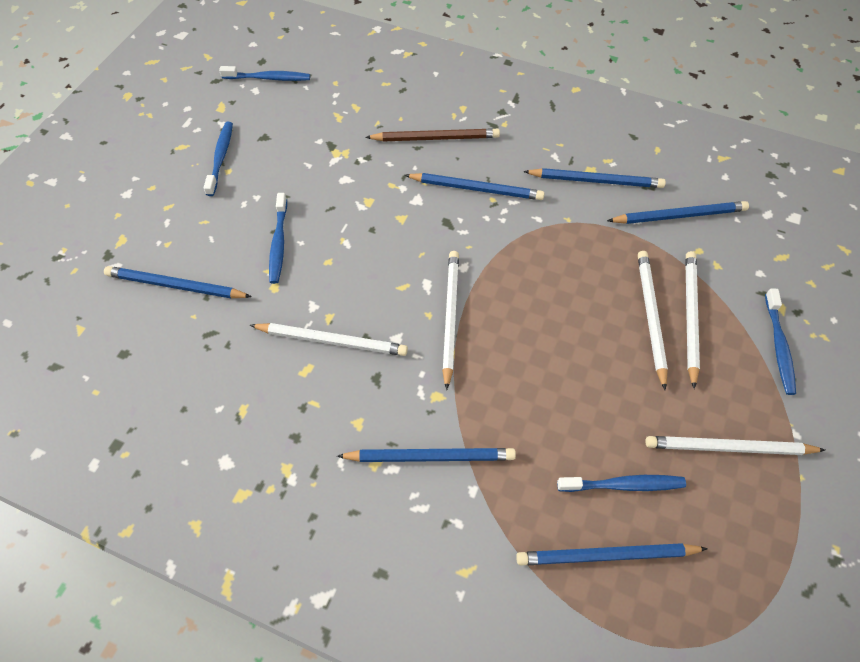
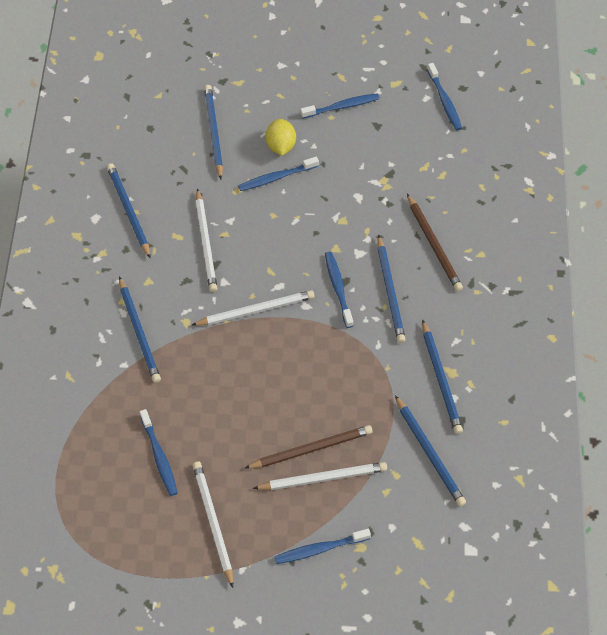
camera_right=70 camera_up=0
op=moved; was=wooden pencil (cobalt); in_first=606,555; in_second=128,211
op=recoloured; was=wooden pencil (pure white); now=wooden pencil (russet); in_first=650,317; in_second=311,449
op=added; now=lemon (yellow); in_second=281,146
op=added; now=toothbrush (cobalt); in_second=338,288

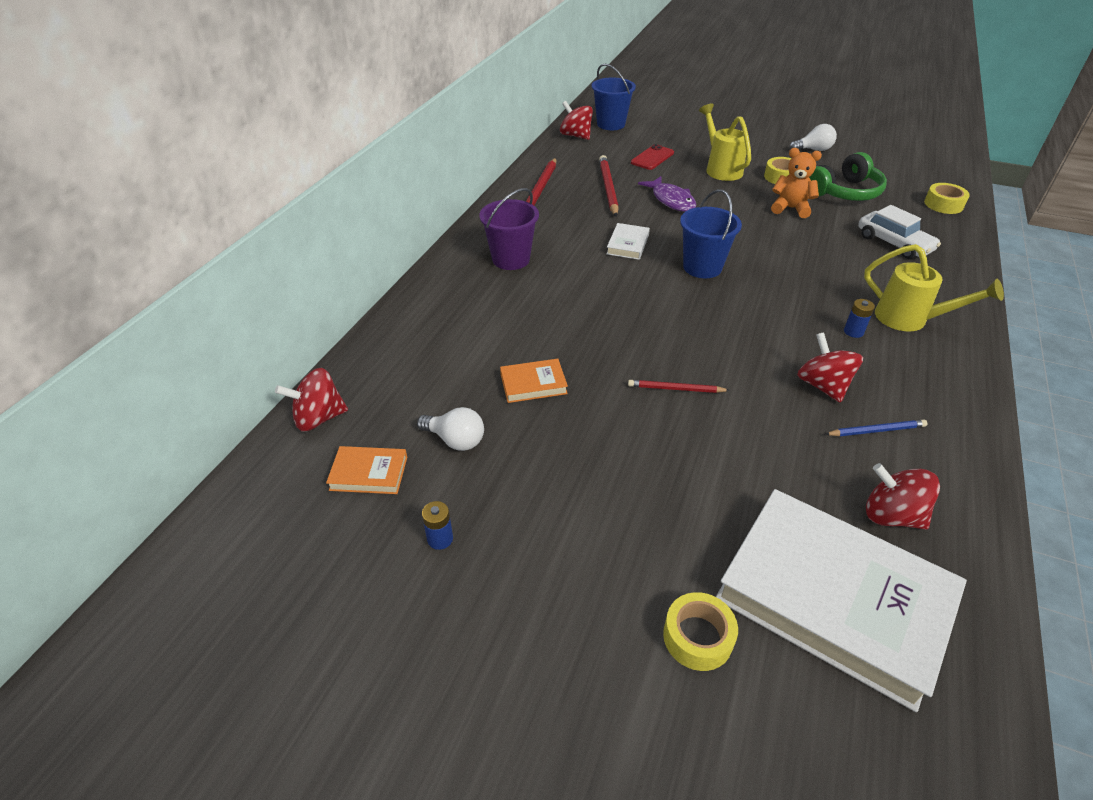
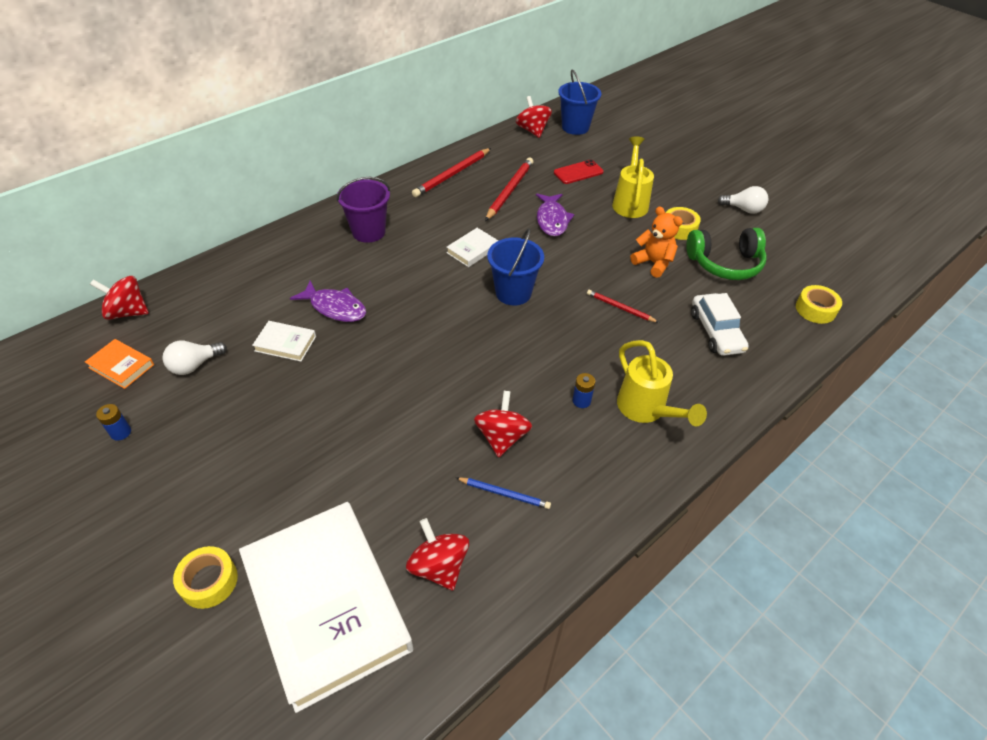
camera_right=25 camera_up=5
op=turned; was=light bulb (pure white); in_first=455,440; in_second=194,365; clockwise=90
op=recoloured; was=hardcover (orange); now=hardcover (pure white); in_first=533,384; in_second=285,343
op=added; now=toy fish (purple); in_second=335,308
op=moved; was=wooden pencil (crimson); in_first=676,389; in_second=620,308

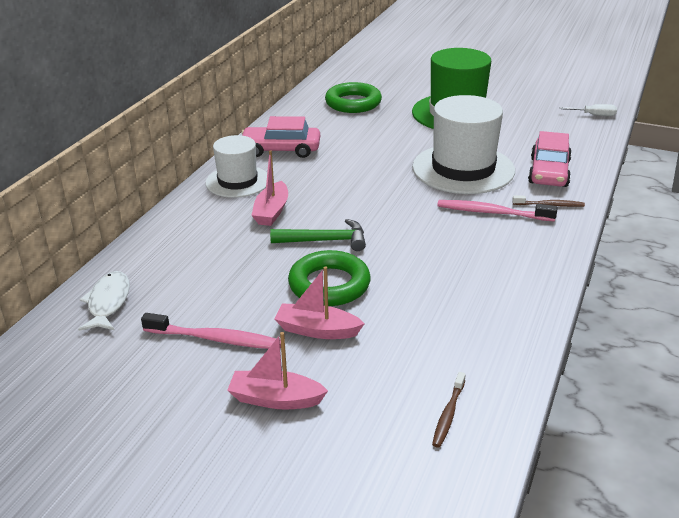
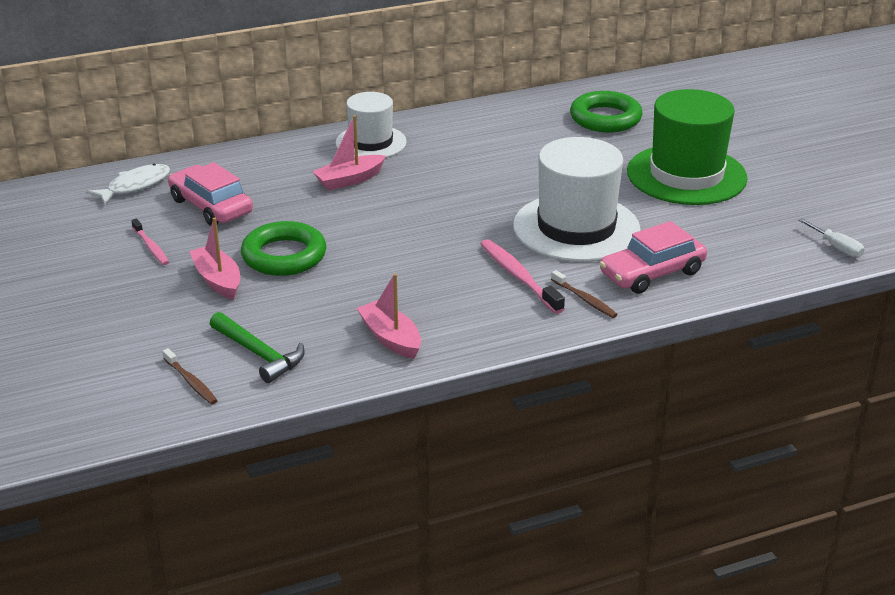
camera_right=45 camera_up=0
op=resized; was=toothbrush (rose-pink); in_first=215,339; in_second=151,247; ratio=0.61
op=turned; was=toothbrush (russet); in_first=448,414; in_second=191,382; clockwise=-105
op=moved; was=toy car (rose-pink); in_first=281,150; in_second=211,206
op=moved; was=hammer (green); in_first=325,241; in_second=259,354
op=moved; was=toy boat (rose-pink); in_first=275,399; in_second=391,338

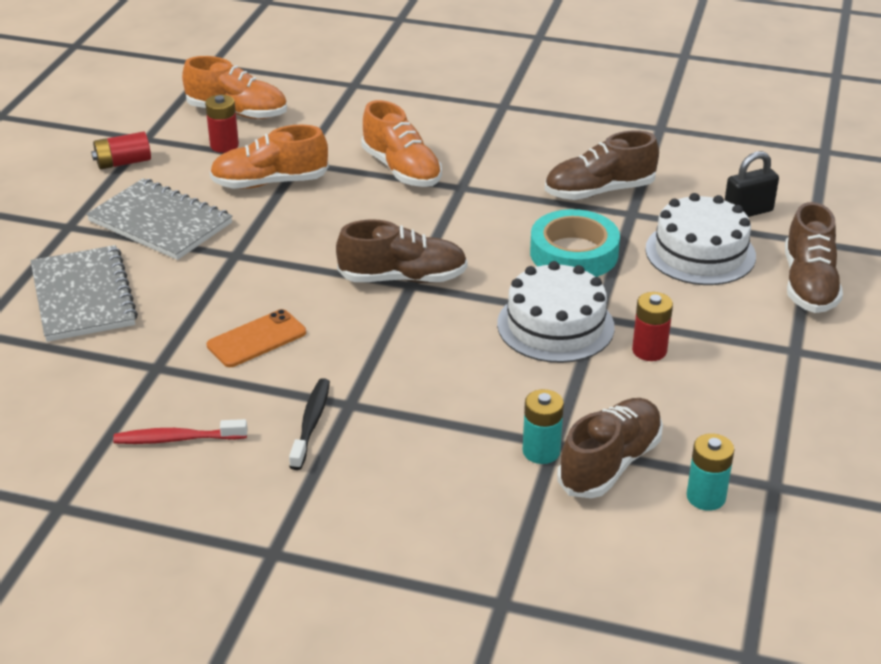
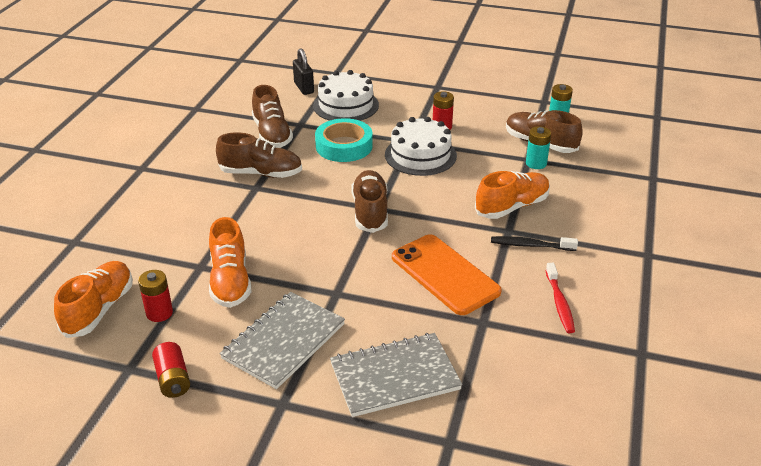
camera_right=-90 camera_up=0
op=moved; was=sneaker (russet); in_first=808,284; in_second=261,173
op=resized; was=mobile phone (orange); in_first=256,339; in_second=445,274; ratio=1.66
op=moved; was=sneaker (orange); in_first=401,170; in_second=512,207

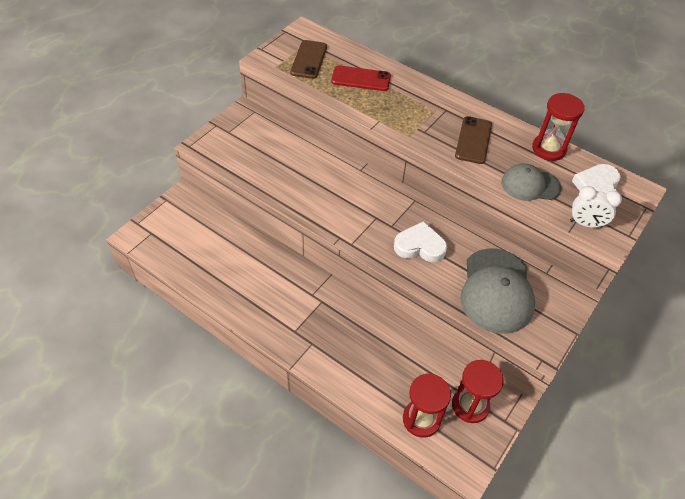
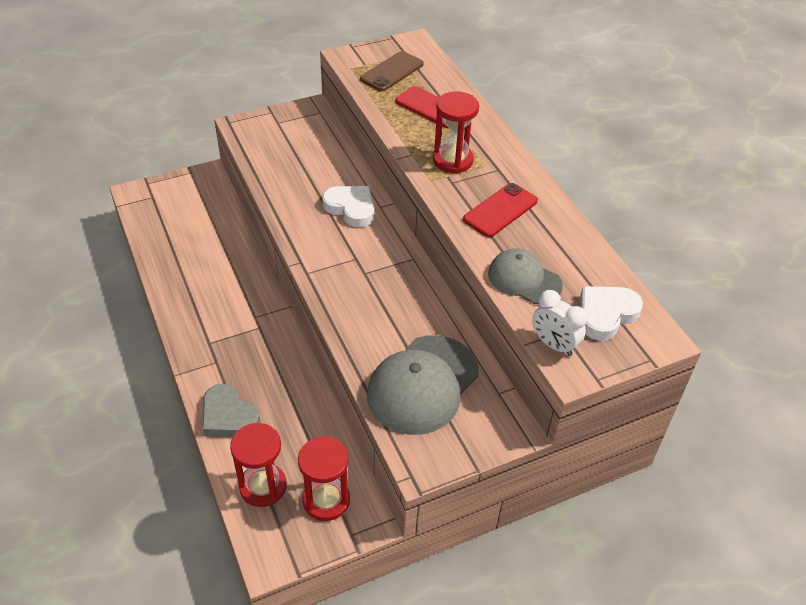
camera_right=30 camera_up=-5
op=added; now=heart shape (grey); in_second=228,416
op=moved; was=heart shape (pure white); in_first=420,246; in_second=351,208
op=moved; was=hourglass (crimson); in_first=548,149; in_second=452,160
op=recoloured; was=mobile phone (russet); now=mobile phone (crimson); in_first=473,140; in_second=500,210

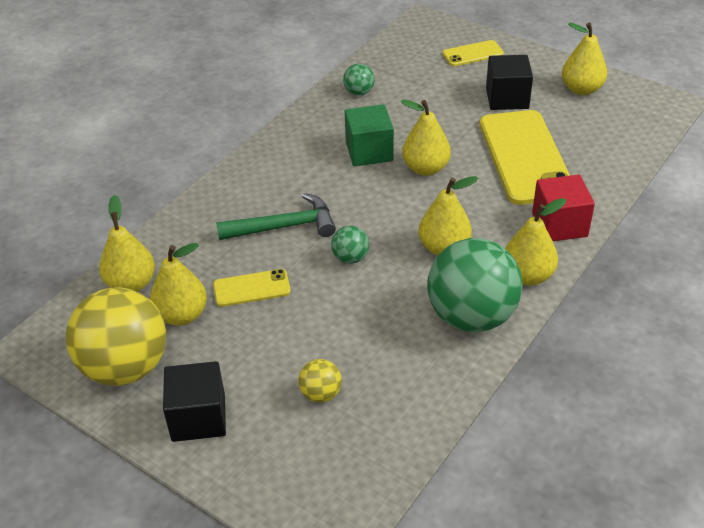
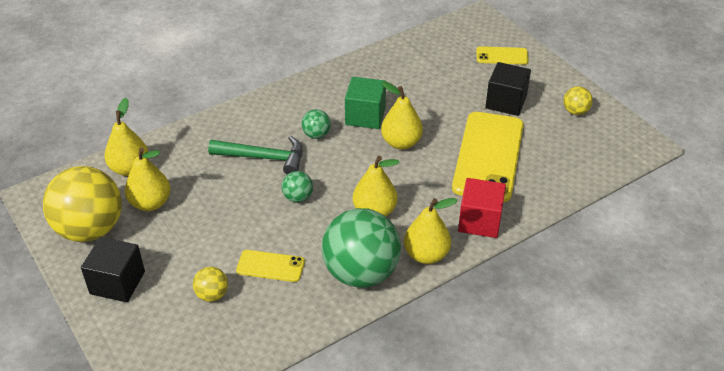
camera_right=20 camera_up=0
op=moved; was=mobile phone (yellow); in_first=251,288; in_second=270,266
op=moved; was=play ball (green); in_first=359,92; in_second=316,135
op=replaced; was=toy pear (yellow); now=play ball (yellow); in_first=581,89; in_second=575,111

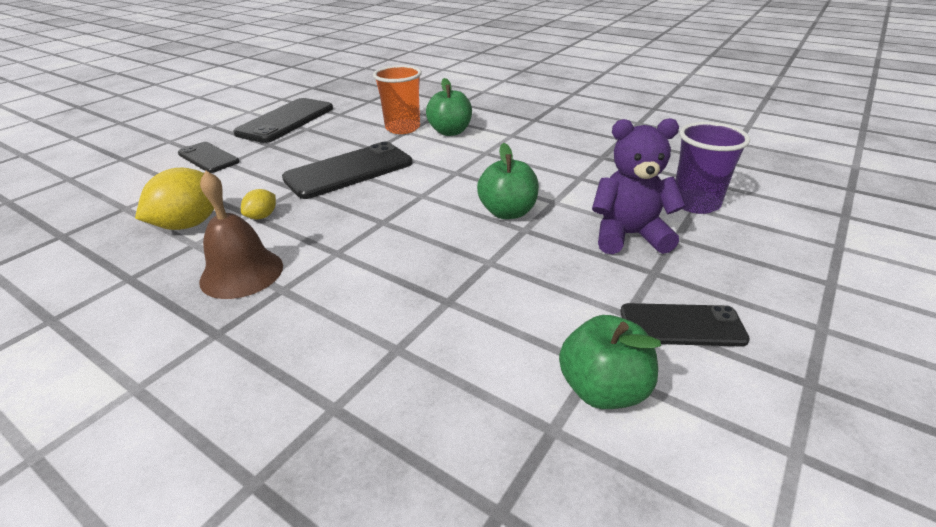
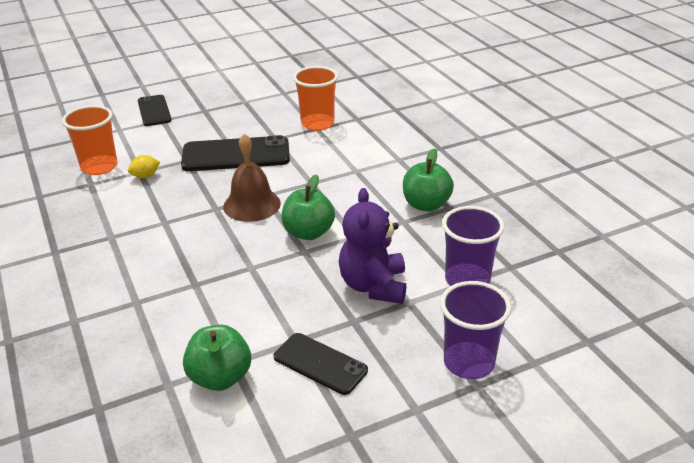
camera_right=30 camera_up=0
op=replaced; was=lemon (yellow); now=tumbler (orange); in_first=189,224; in_second=99,167
op=moved; was=bell (russet); in_first=242,273; in_second=252,205
op=turned; was=stuffed bear (purple); in_first=629,236; in_second=373,286; clockwise=-120
op=moved; was=apple (green); in_first=450,132; in_second=426,205
op=added; now=tumbler (purple); in_second=469,363
op=removed; was=mobile phone (jet-black); in_first=286,121

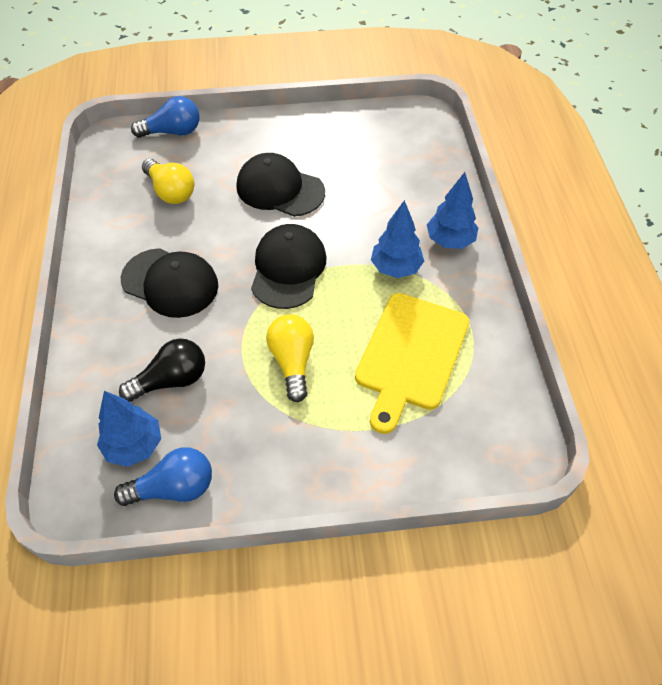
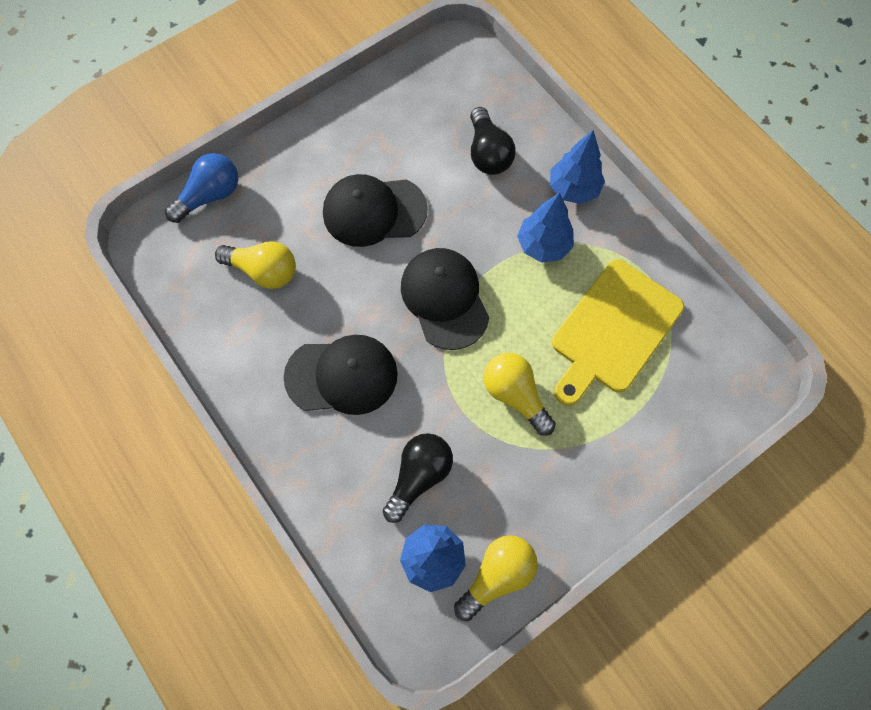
camera_right=-30 camera_up=15
op=recoloured; was=light bulb (cobalt); now=light bulb (yellow); in_first=174,488; in_second=497,575
op=added; now=light bulb (jet-black); in_second=488,153
op=turned; was=cutting board (yellow); in_first=411,355; in_second=613,330; clockwise=45

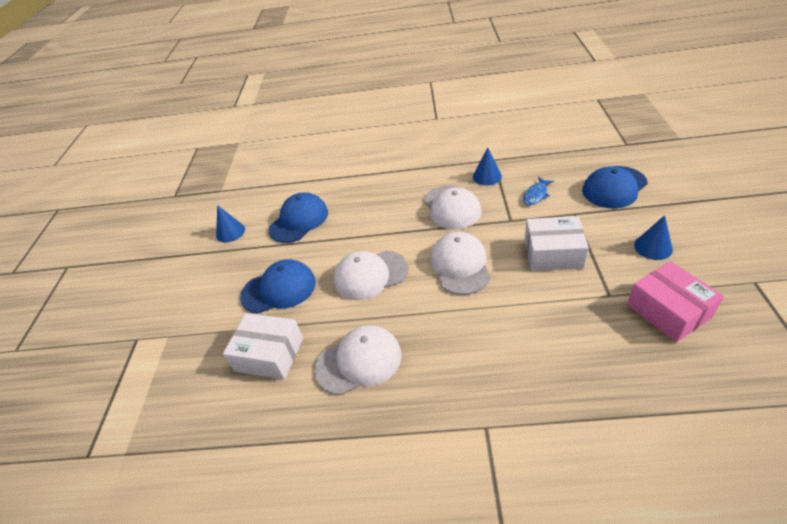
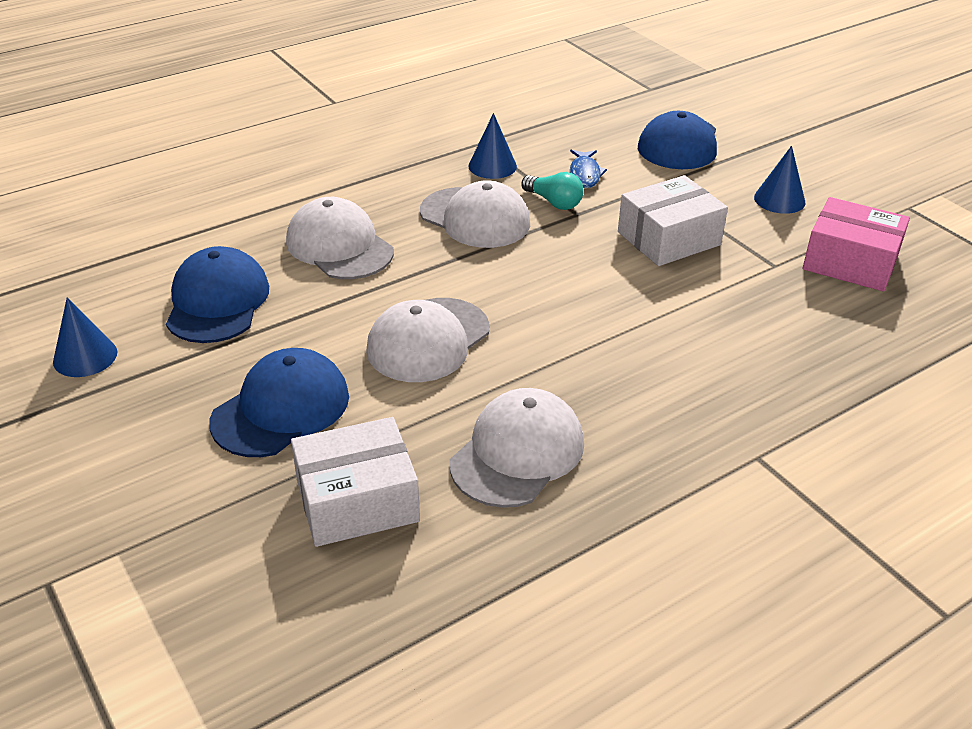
camera_right=-40 camera_up=-5
op=moved; was=peaked cap (pure white); in_first=460,265; in_second=339,246
op=added; now=light bulb (teal); in_second=554,202

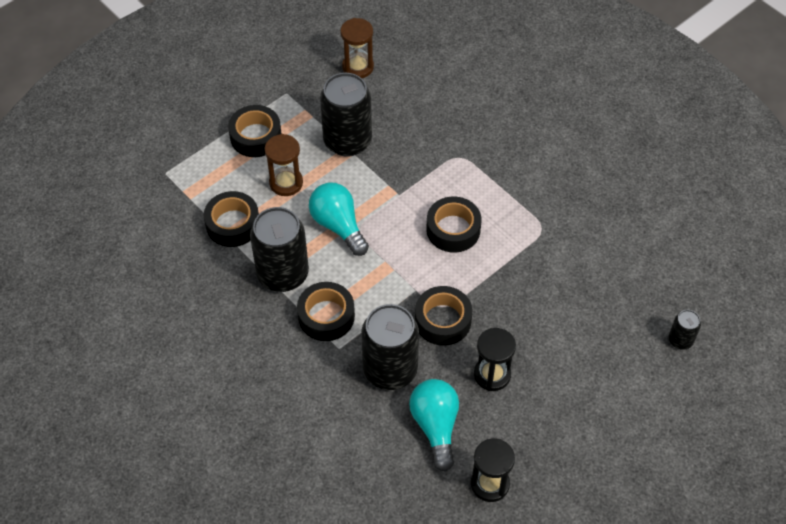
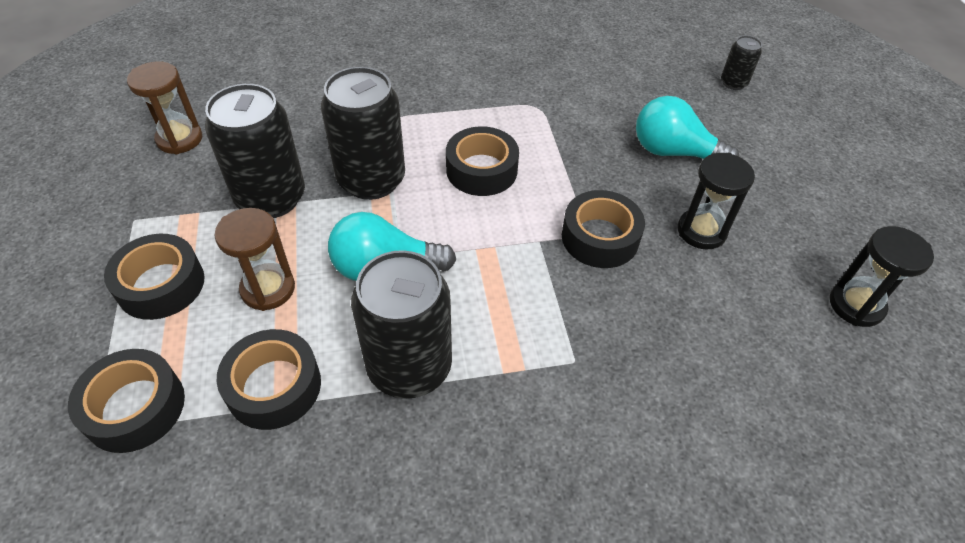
camera_right=-60 camera_up=-5
op=moved; was=sticky tape (jet-black); in_first=326,316; in_second=135,407
op=moved; was=can (jet-black); in_first=390,370; in_second=371,180
op=moved; was=light bulb (teal); in_first=435,426; in_second=674,152

